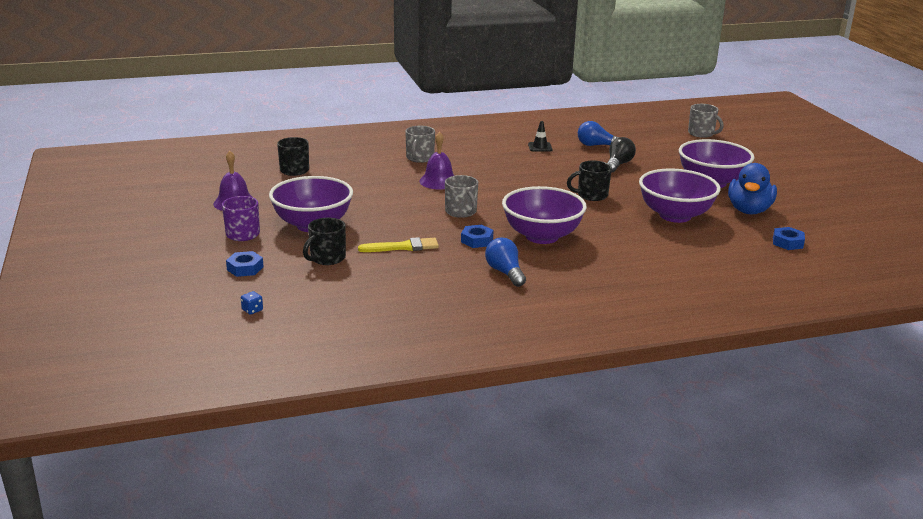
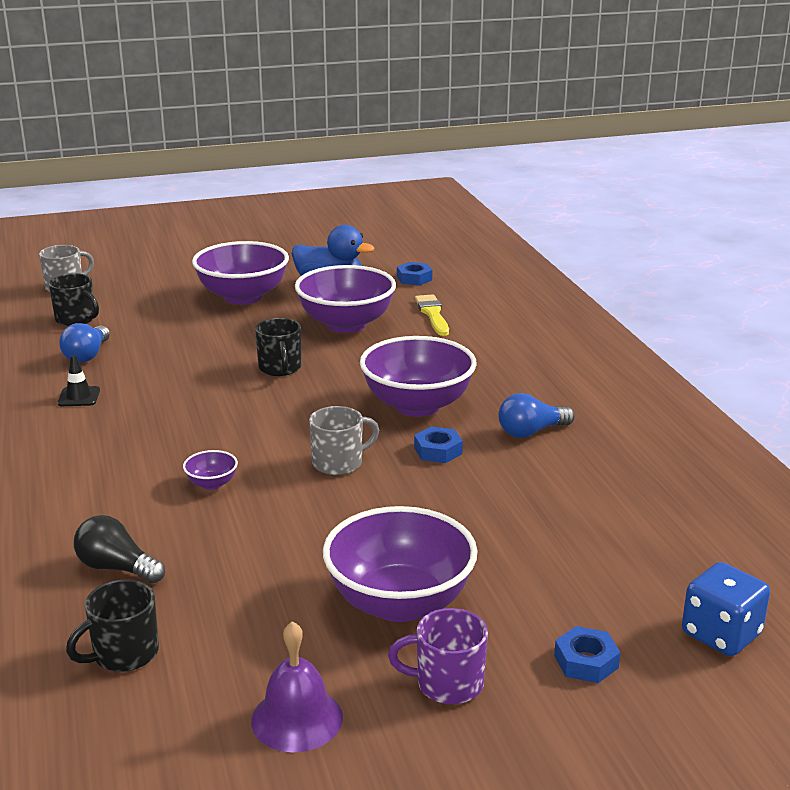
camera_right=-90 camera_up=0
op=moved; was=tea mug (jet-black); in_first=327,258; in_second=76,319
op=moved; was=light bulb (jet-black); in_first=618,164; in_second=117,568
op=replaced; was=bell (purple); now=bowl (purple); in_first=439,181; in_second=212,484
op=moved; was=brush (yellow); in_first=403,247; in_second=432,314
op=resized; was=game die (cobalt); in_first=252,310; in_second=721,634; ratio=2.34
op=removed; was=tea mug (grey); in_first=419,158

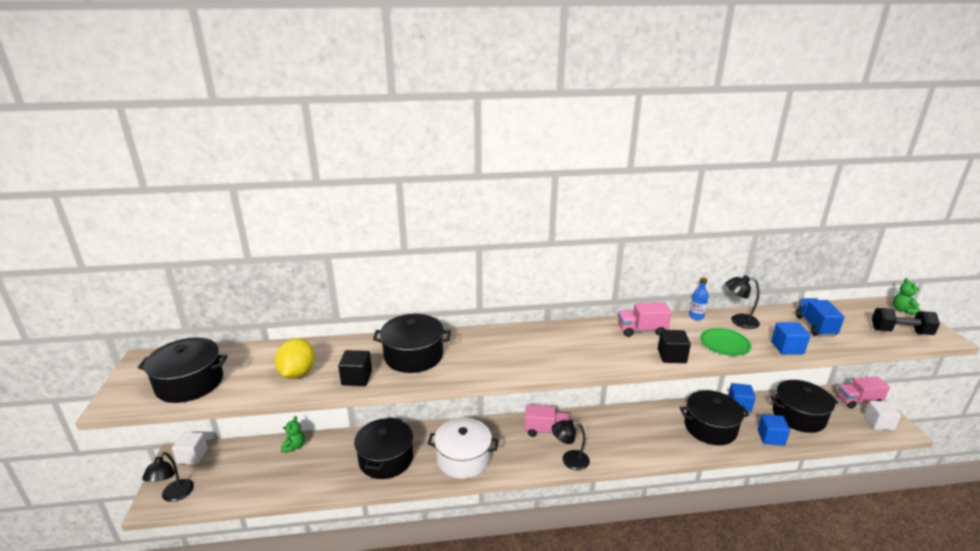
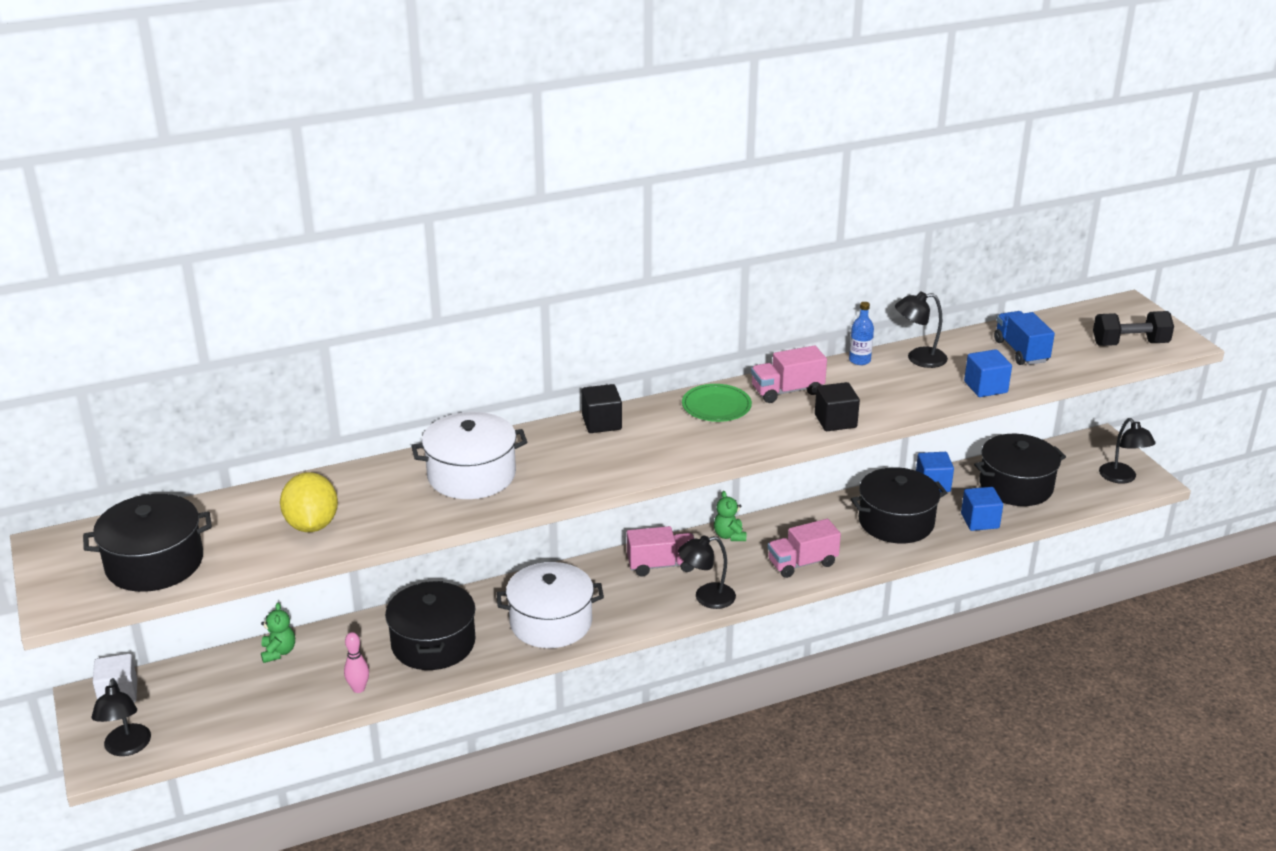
camera_right=-15 camera_up=5
op=added; now=skittle (rose-pink); in_second=358,689
op=recoloured; was=cooking pot (jet-black); now=cooking pot (pure white); in_first=413,356; in_second=471,475
op=moved; was=block (jet-black); in_first=357,378; in_second=602,423
op=moved; was=flat dish (green); in_first=724,344; in_second=716,406
op=moved; was=stuffed bear (green); in_first=902,310; in_second=729,536
op=moved; was=truck (rose-pink); in_first=858,401; in_second=802,563
op=replaced; was=block (pure white); now=lamp (jet-black); in_first=878,423; in_second=1122,478

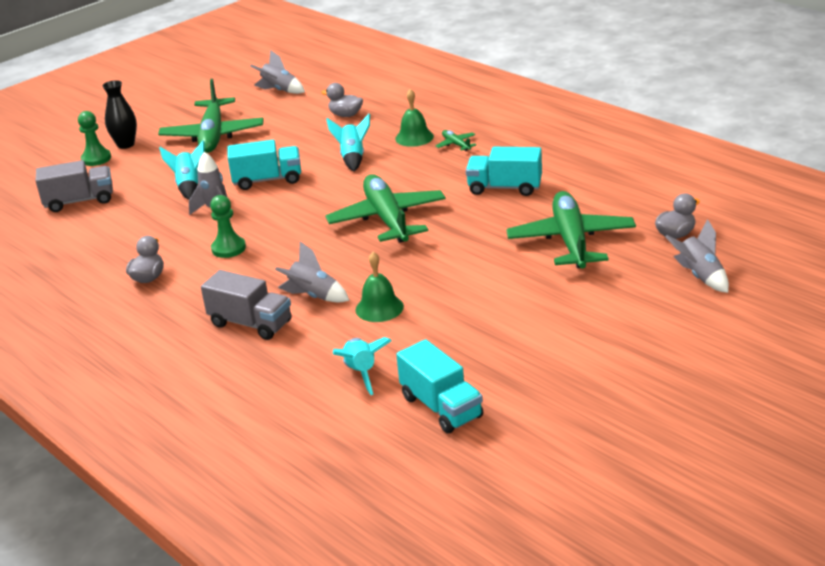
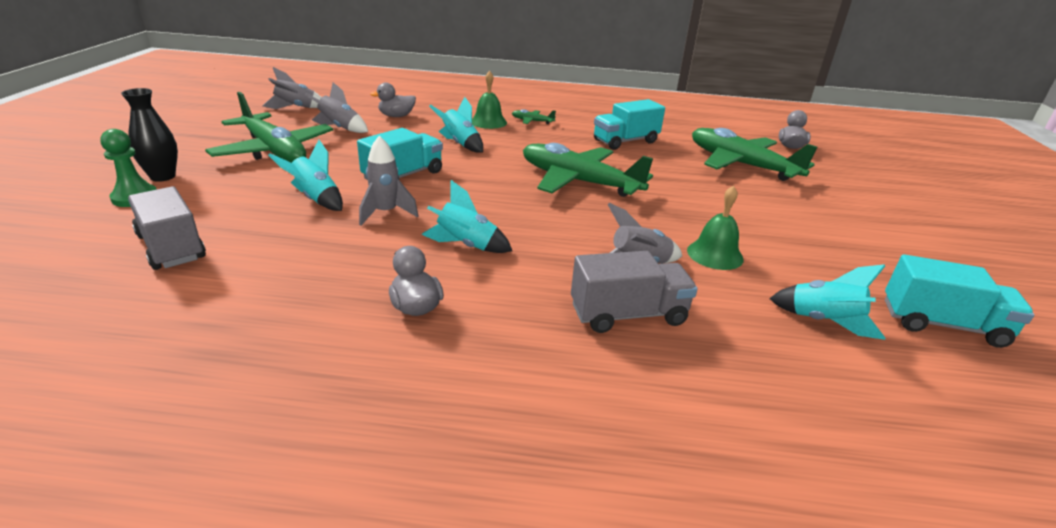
camera_right=-45 camera_up=0
op=turned; was=truck (grey); in_first=80,201; in_second=171,247; clockwise=-75
op=moved; was=rocket (grey); in_first=700,276; in_second=340,128
op=replaced; was=pawn (green); now=rocket (teal); in_first=228,248; in_second=466,246

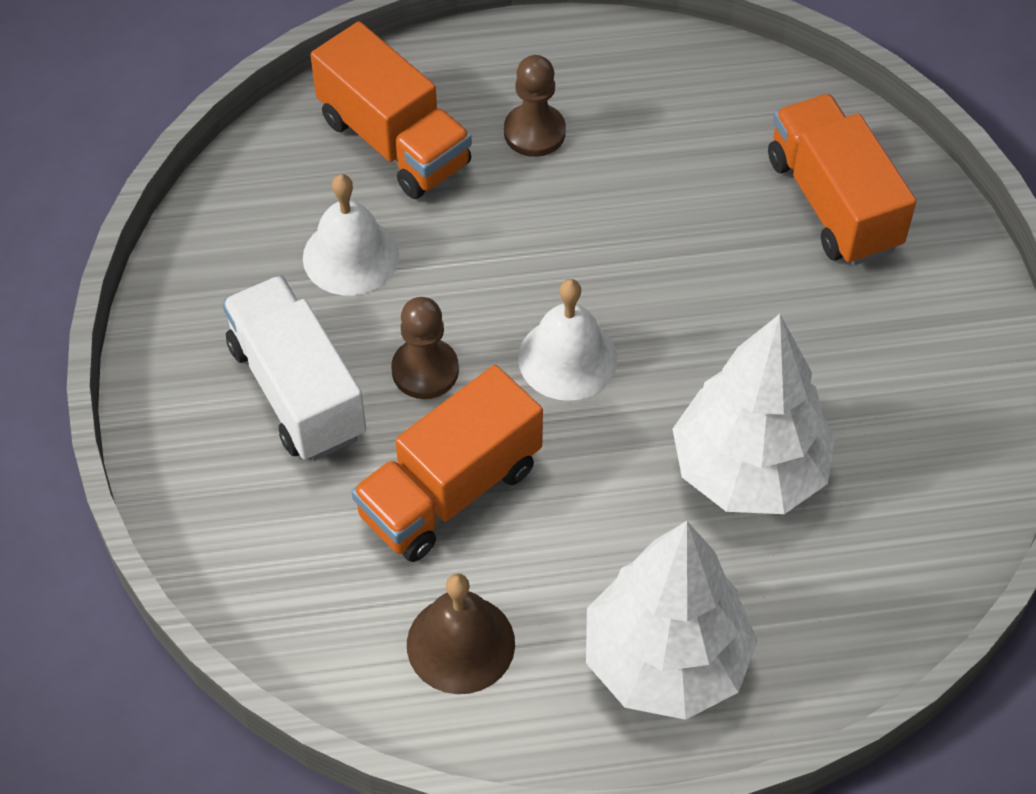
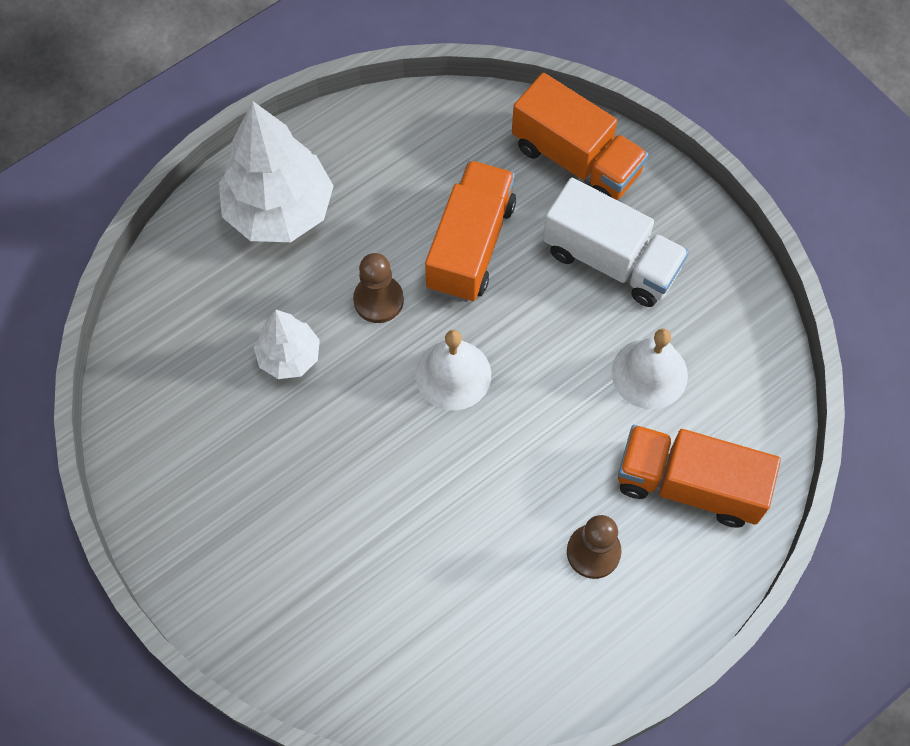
camera_right=150 camera_up=10
op=resized; was=toy tree (pure white); in_first=749,470; in_second=289,357; ratio=0.55
op=moved; was=pawn (russet); in_first=425,370; in_second=378,300
op=moved; was=truck (orange); in_first=833,203; in_second=576,159
op=removed; was=bell (russet); in_first=460,644

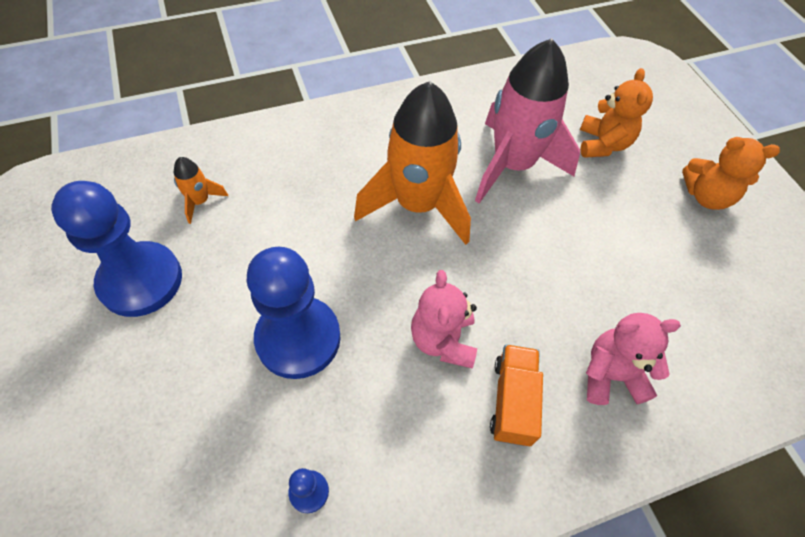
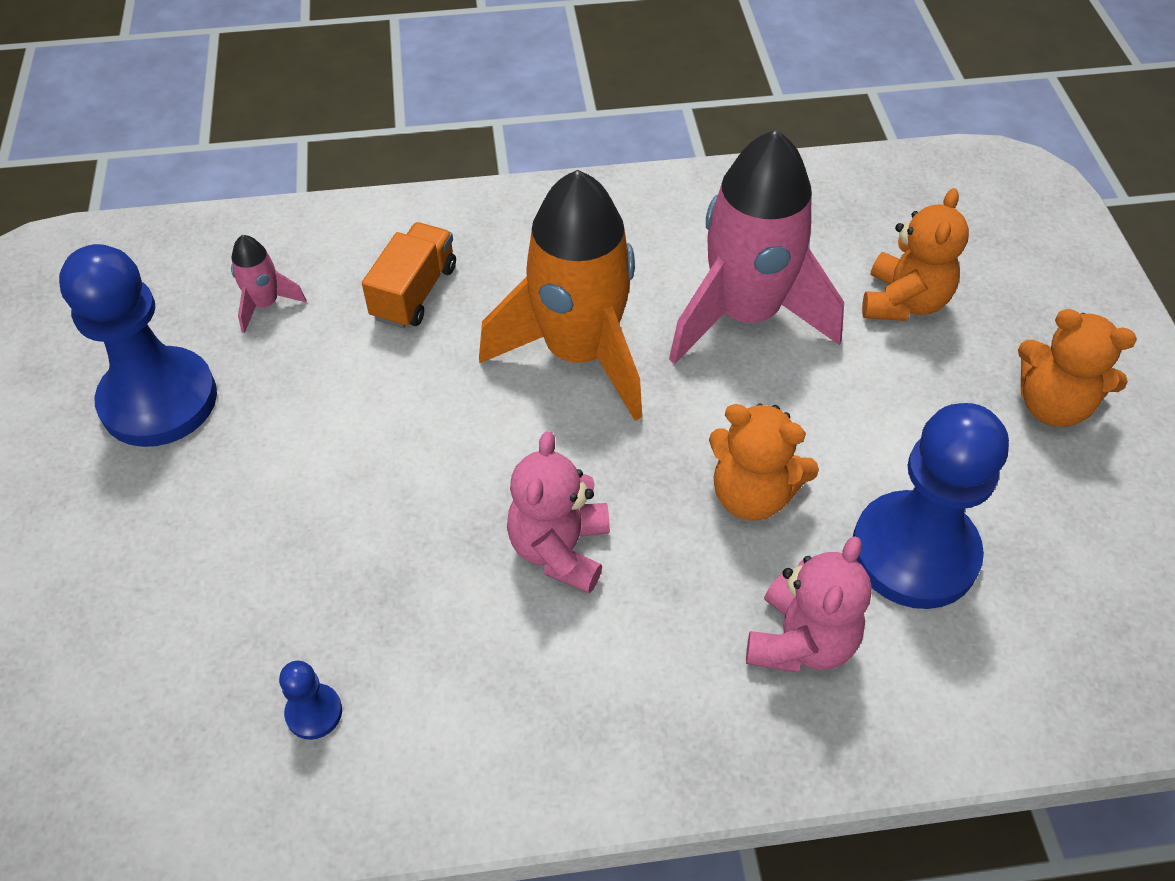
camera_right=15 camera_up=-5
op=recoloured; was=rocket (orange); now=rocket (rose-pink); in_first=200,201; in_second=265,304
op=moved; was=truck (orange); in_first=512,401; in_second=414,292
op=added; now=stuffed bear (orange); in_second=752,494
op=turned; was=stuffed bear (rose-pink); in_first=611,375; in_second=800,641; clockwise=105
op=moved; was=pawn (cobalt); in_first=298,338; in_second=914,553

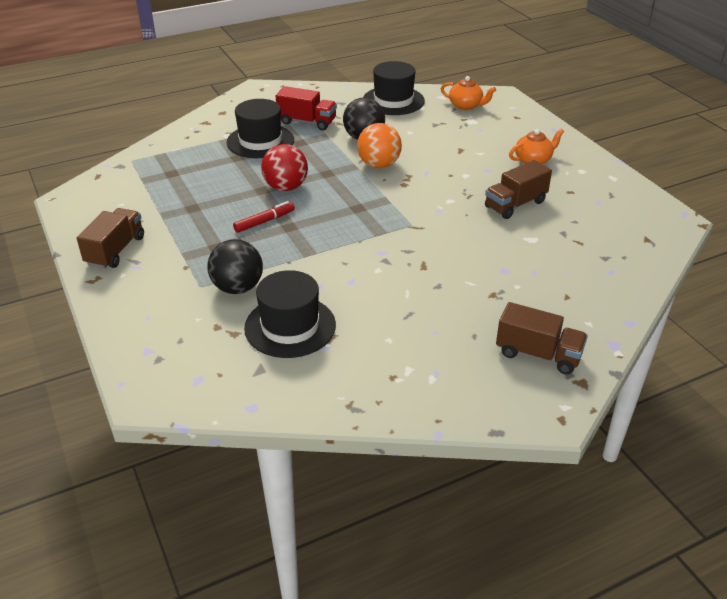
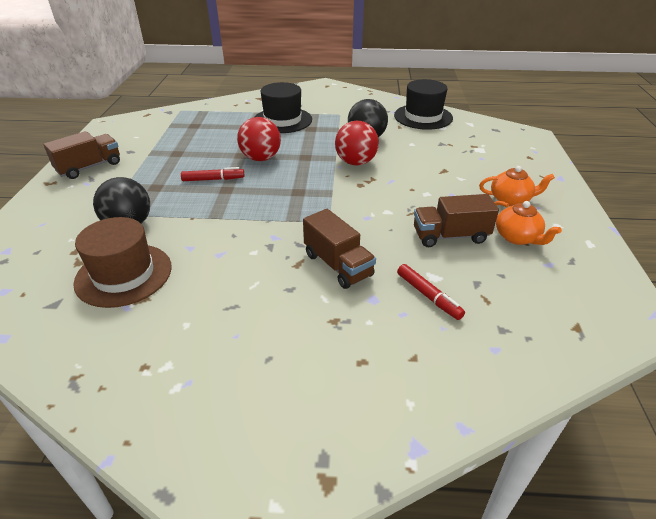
camera_right=30 camera_up=0
op=recoloured; was=top hat (jet-black); now=top hat (russet); in_first=290,326; in_second=124,274
op=moved; was=truck (russet); in_first=538,354; in_second=338,265
op=recoloured; was=play ball (orange); now=play ball (crimson); in_first=379,165; in_second=356,162
op=added; now=marker pen (crimson); in_second=428,296
op=moved; was=china teapot (orange); in_first=466,106; in_second=517,237
op=removed; was=truck (crimson); in_first=307,122

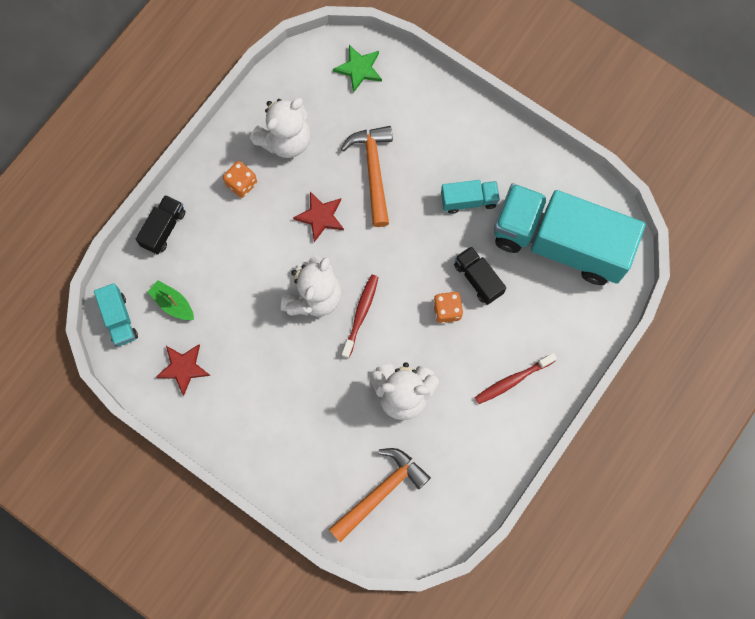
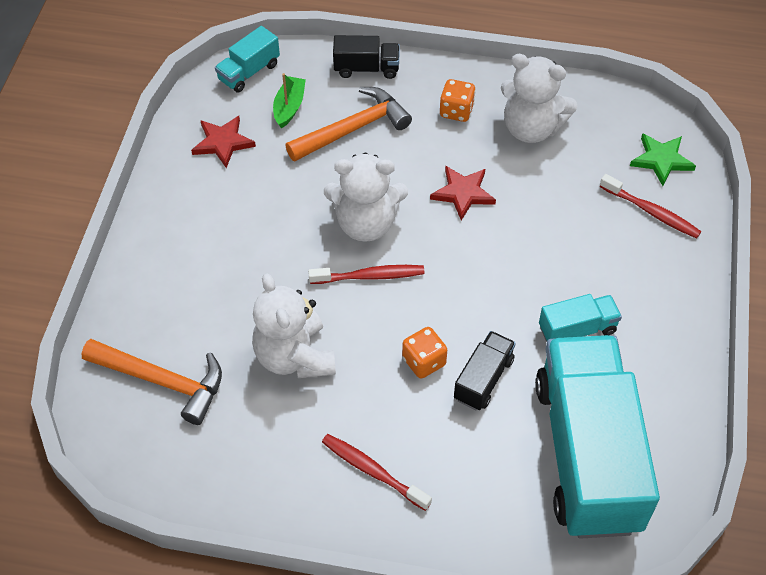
camera_right=65 camera_up=-20
op=moved; was=hammer (orange); in_first=373,171; in_second=353,129
op=turned; was=truck (teal); in_first=468,200; in_second=577,329; clockwise=-75
op=added; now=toothbrush (crimson); in_second=651,212

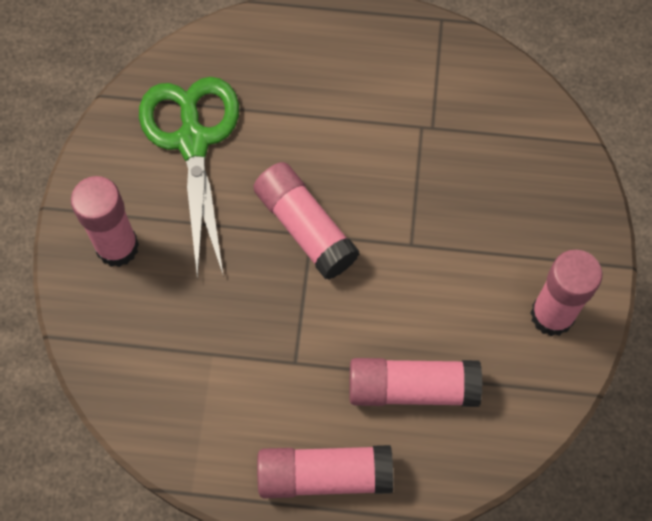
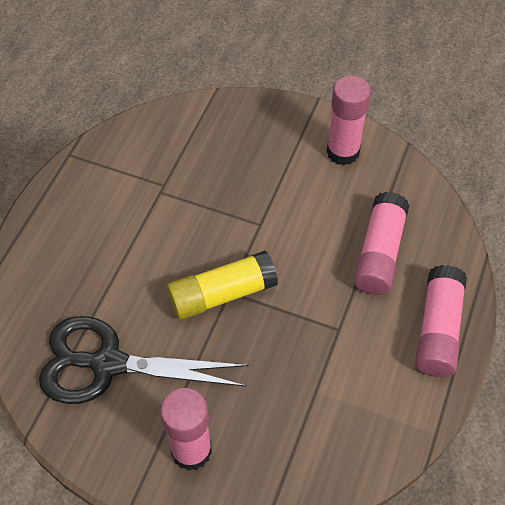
camera_right=-75 camera_up=-10
op=recoloured; was=pair of scissors (green); now=pair of scissors (jet-black); in_first=193,142; in_second=108,364
op=recoloured; was=glue (rose-pink); now=glue (yellow); in_first=305,228; in_second=222,294

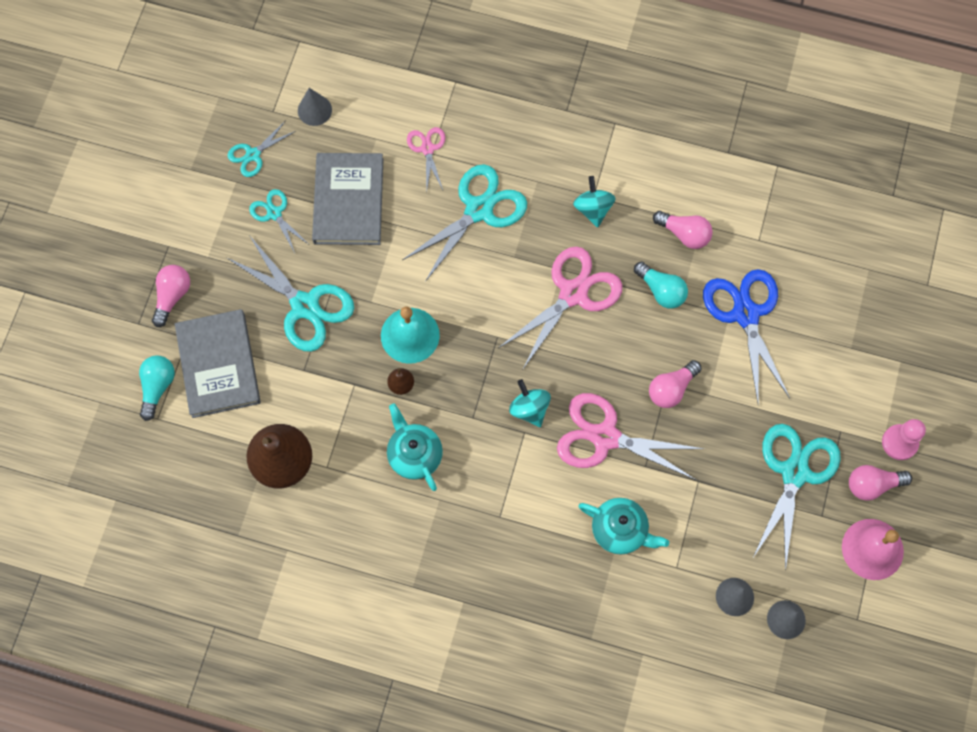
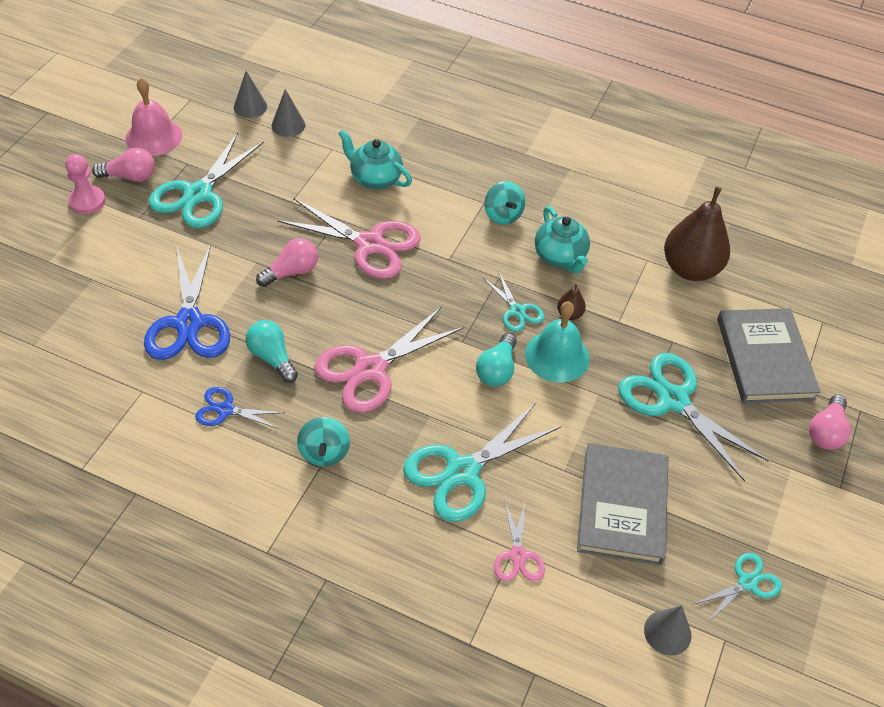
camera_right=-175 camera_up=-20
op=replaced; was=light bulb (rose-pink); now=pair of scissors (cobalt); in_first=684,234; in_second=225,410
op=moved; was=light bulb (teal); in_first=157,387; in_second=497,370
op=moved; was=pair of scissors (teal); in_first=274,213; in_second=517,311
op=moved; was=toy top (teal); in_first=529,409; in_second=502,215

